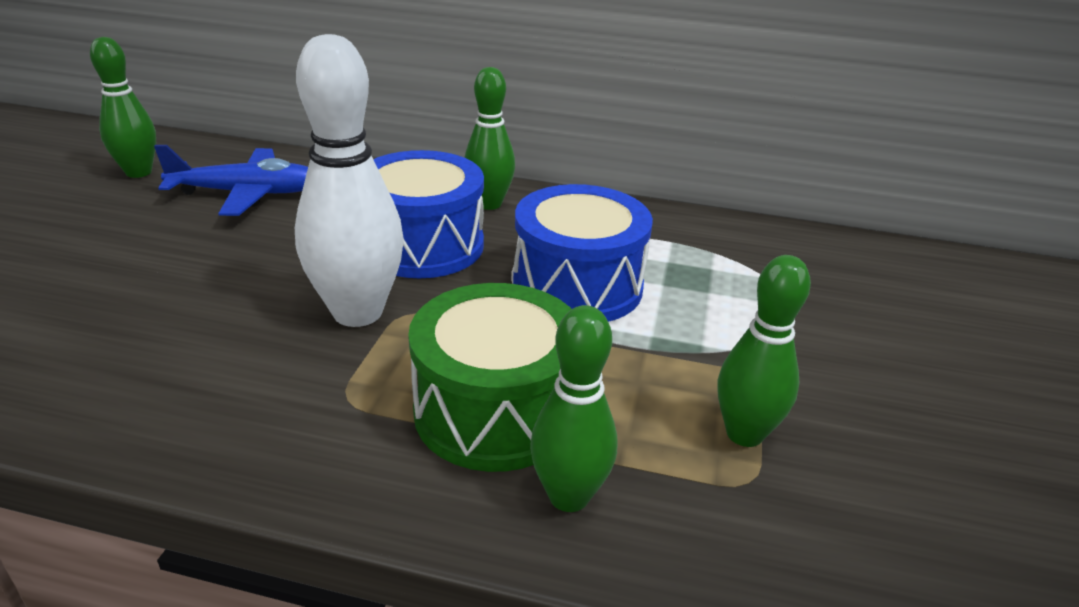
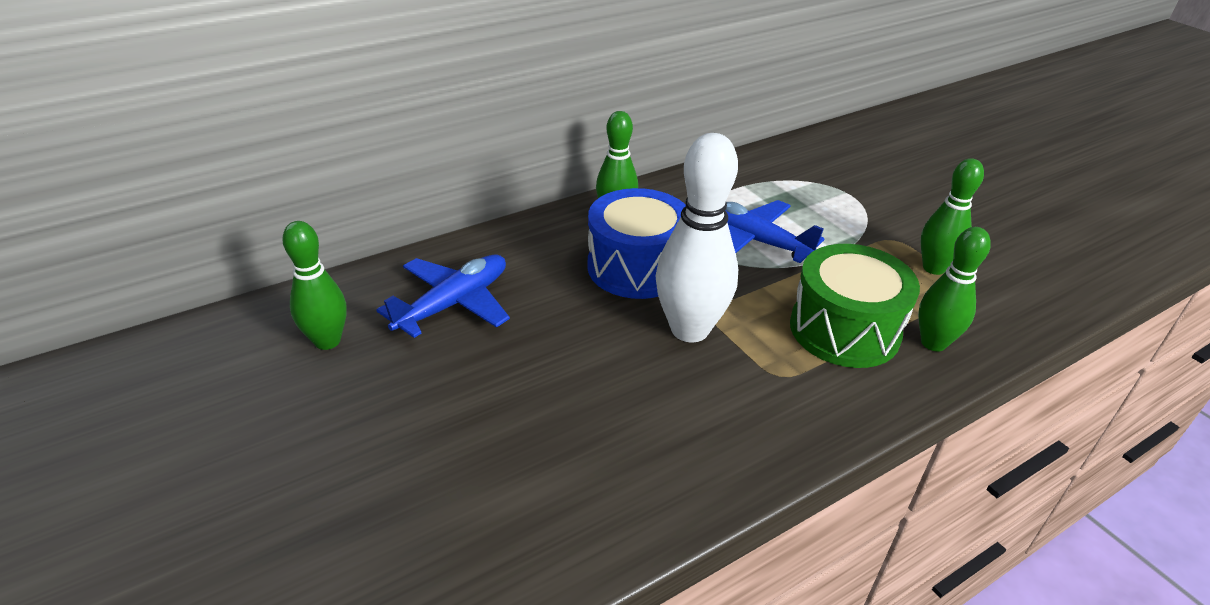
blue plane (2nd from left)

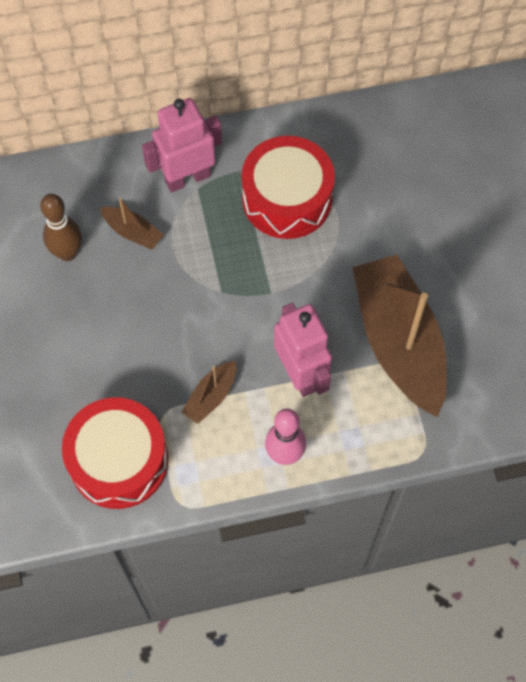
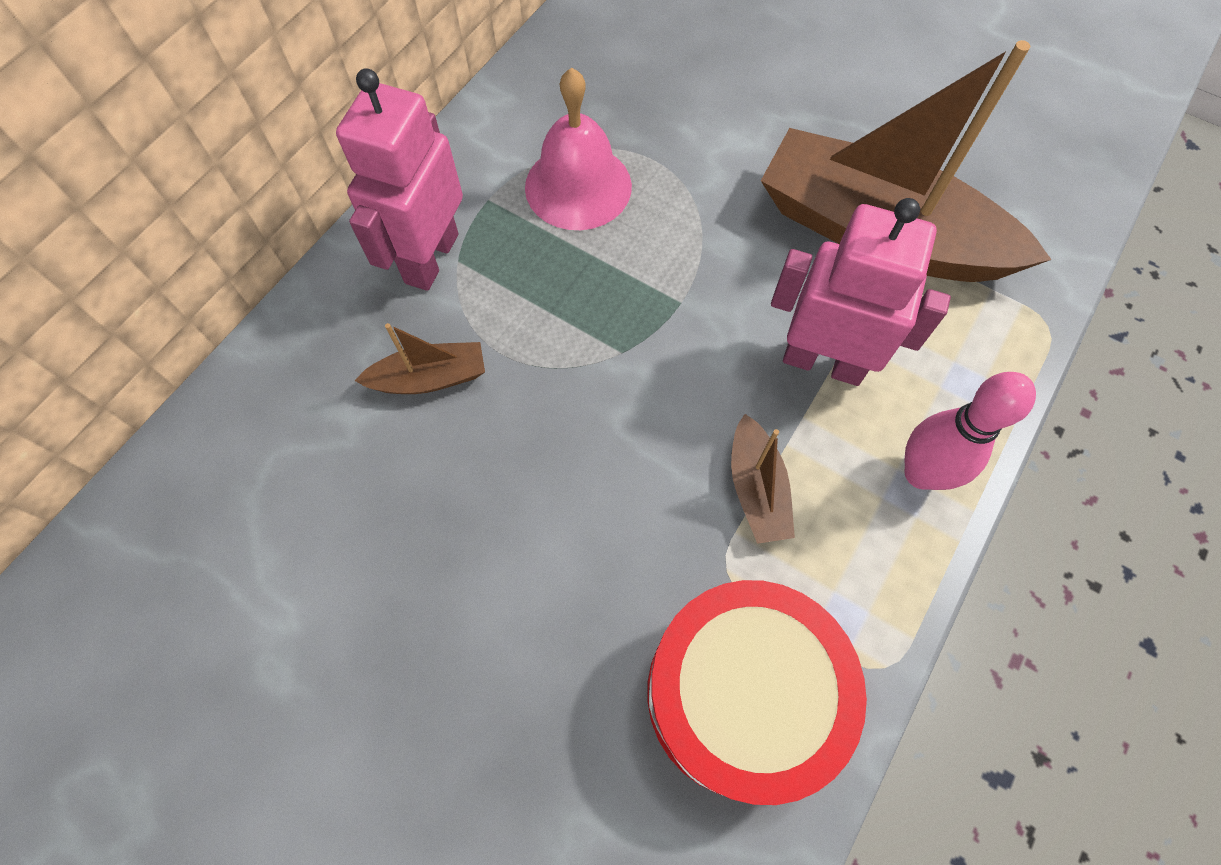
pink bell
brown bowling pin

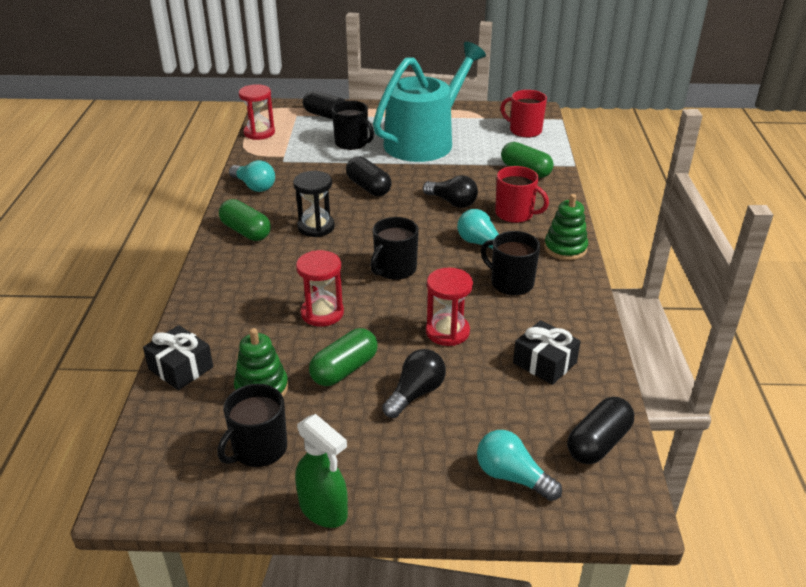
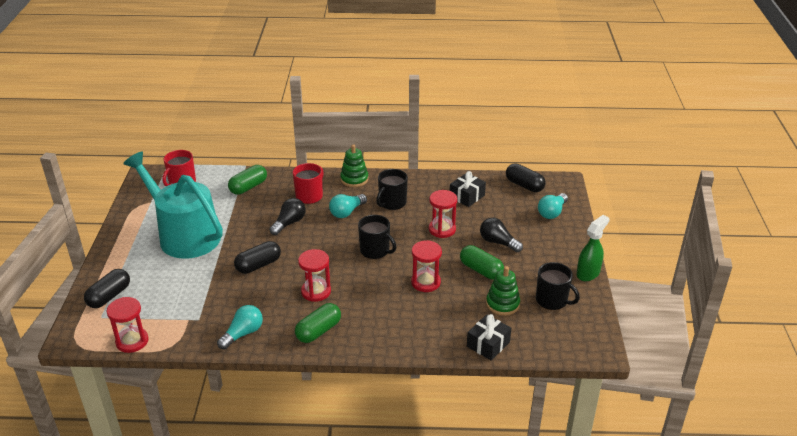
red hourglass (2nd from left)
black mug (2nd from left in the first image)

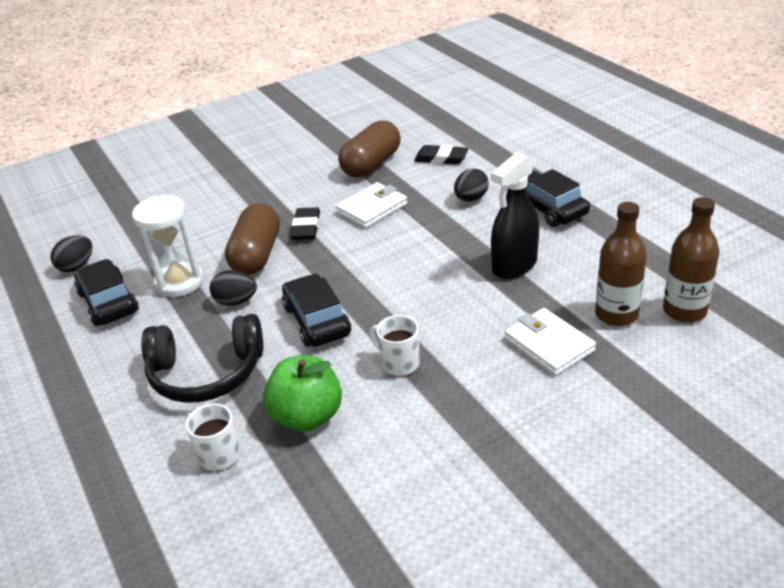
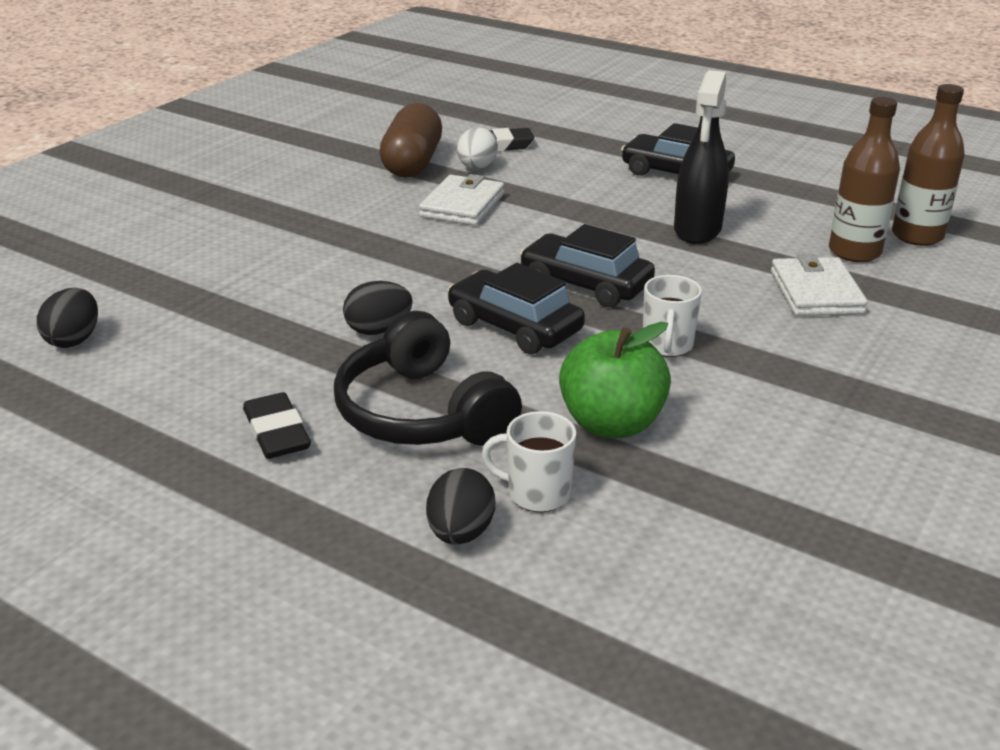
black eraser (1st from left)
black headphones
black egg (3rd from left)
white egg
black car (2nd from left)
white mug (2nd from left)
white wallet (2nd from left)
white hourglass
brown capsule (1st from left in the first image)

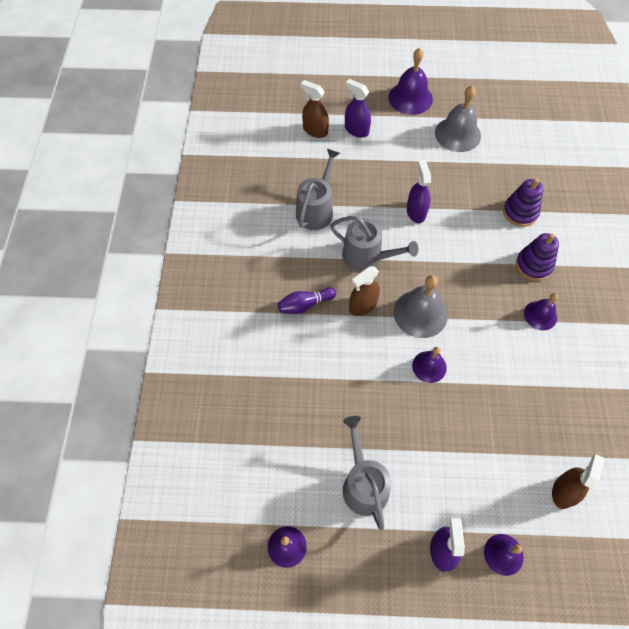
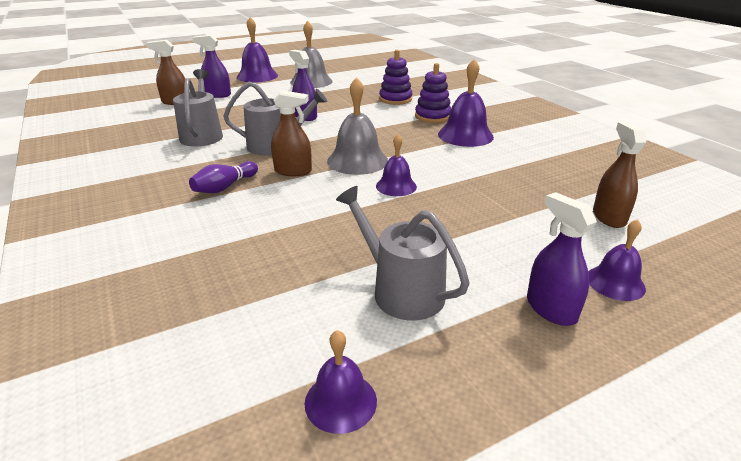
brown spray bottle (2nd from left)
purple bell (4th from left)

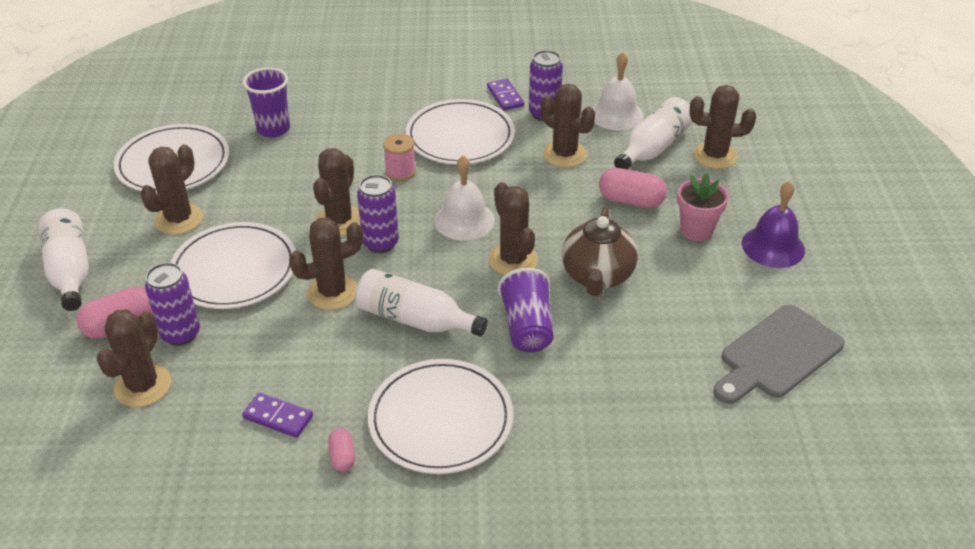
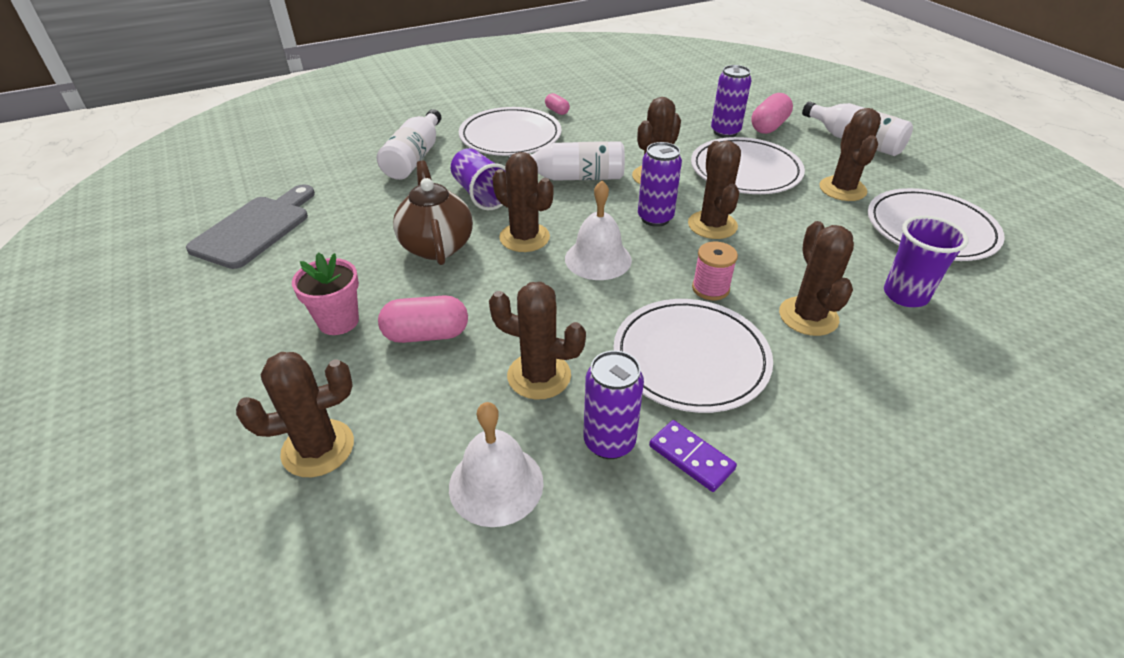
white bottle (1st from left)
brown cactus (6th from left)
purple domino (1st from left in the first image)
purple bell

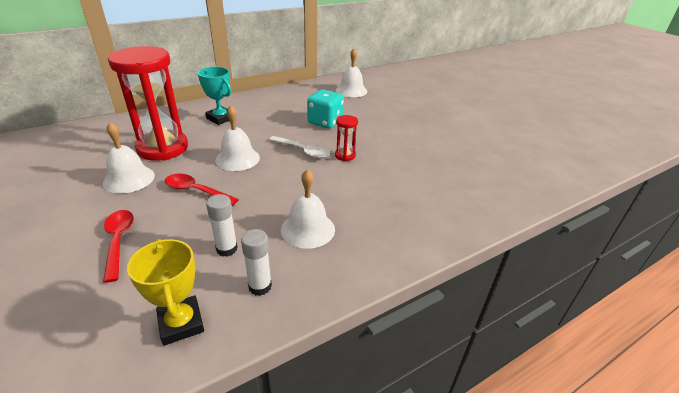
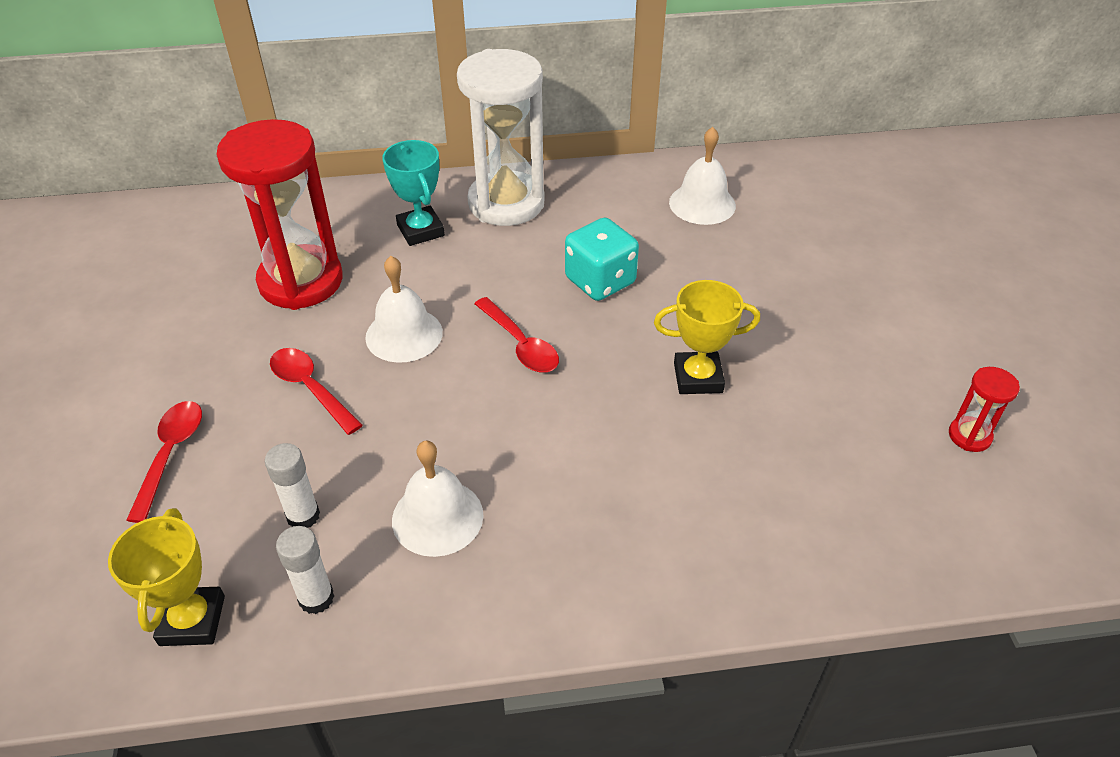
white hourglass
red spoon (3rd from left)
yellow trophy (2nd from left)
red hourglass (2nd from left)
white bell (1st from left in the first image)

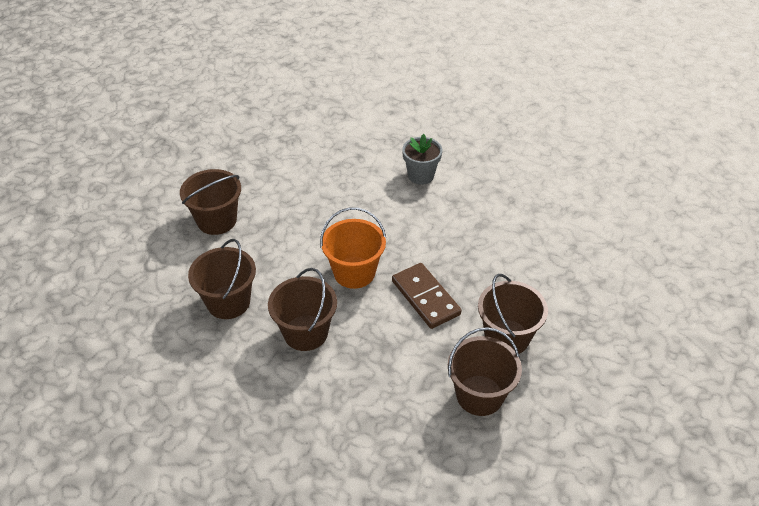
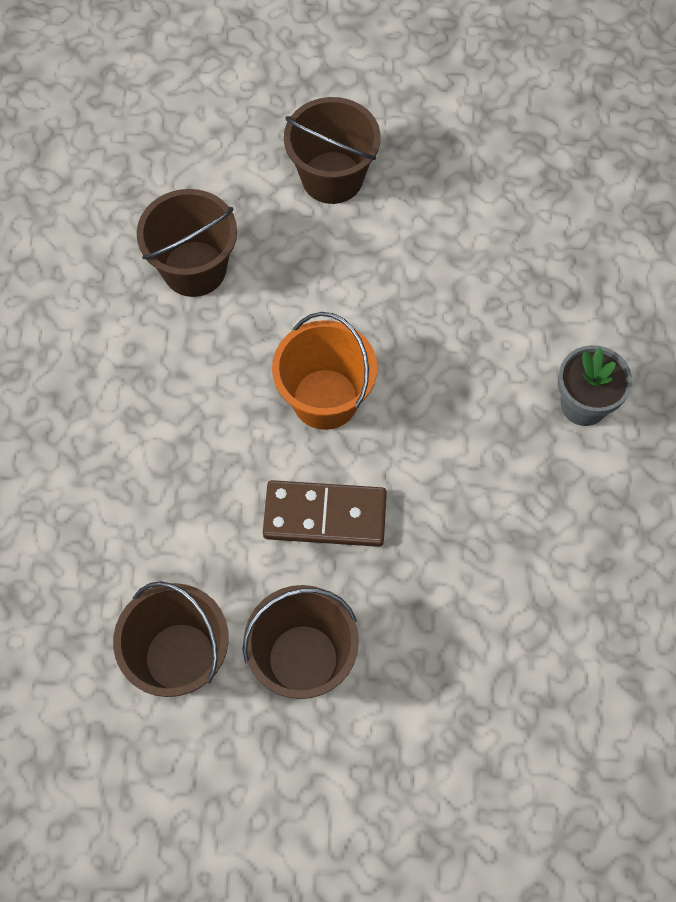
brown domino
brown bucket (3rd from left in the first image)

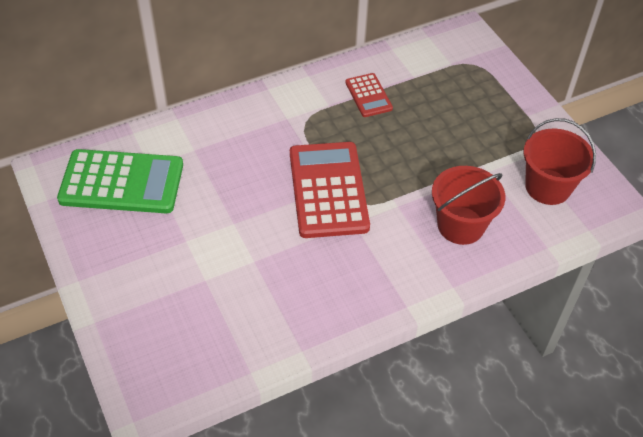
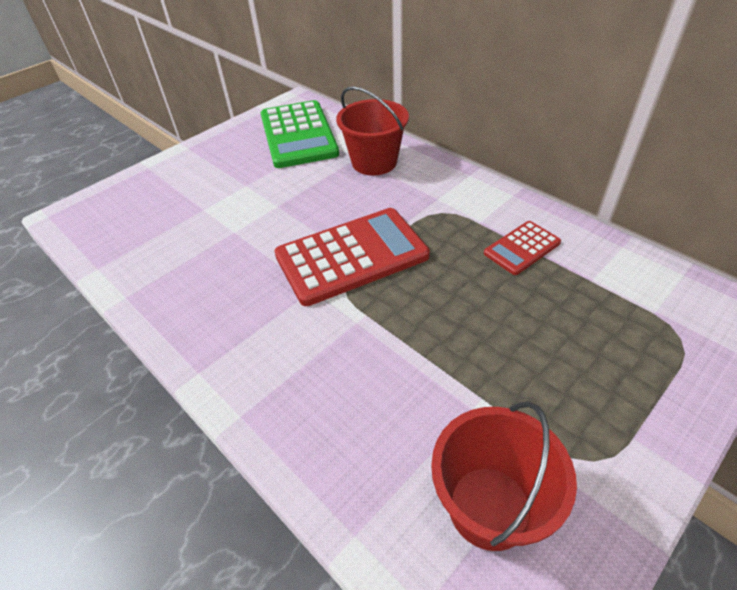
red bucket (1st from left)

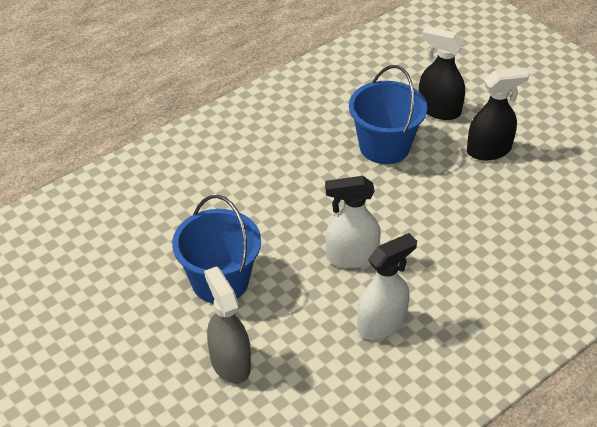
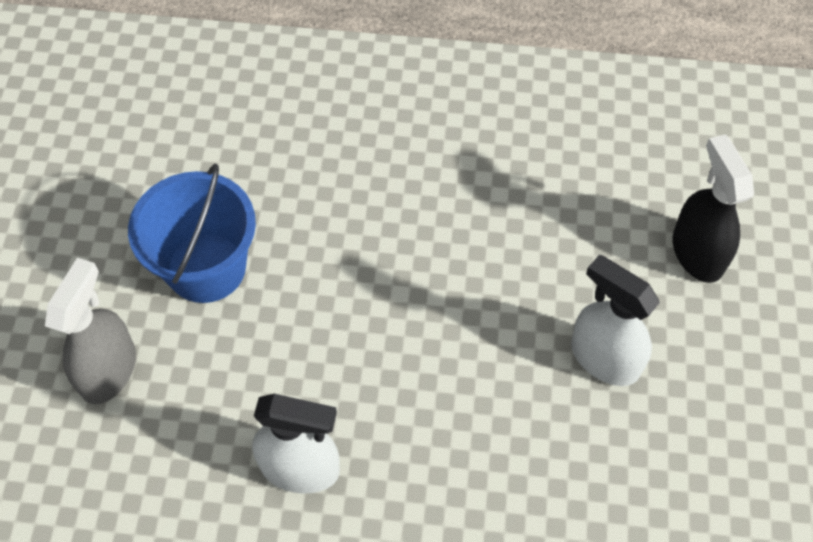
white spray bottle (2nd from left)
blue bucket (2nd from left in the first image)
black spray bottle (2nd from left in the first image)

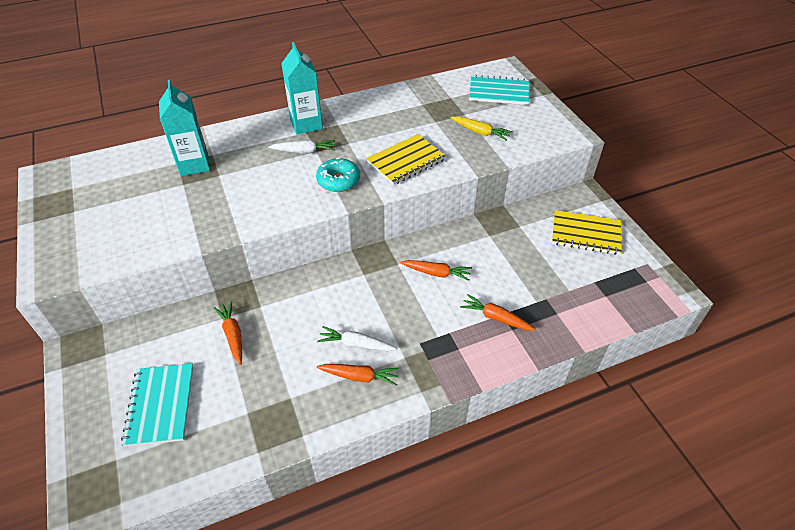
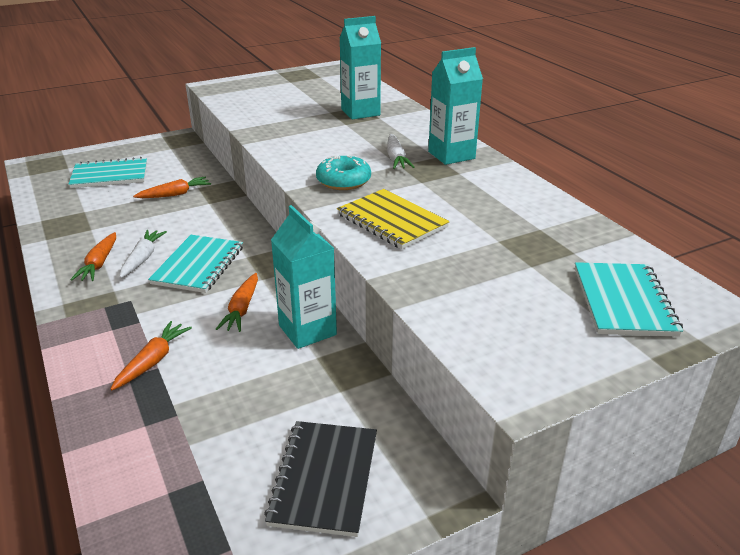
turquoise notebook (2nd from left)
black notebook
turquoise carton (1st from left)
yellow carrot

